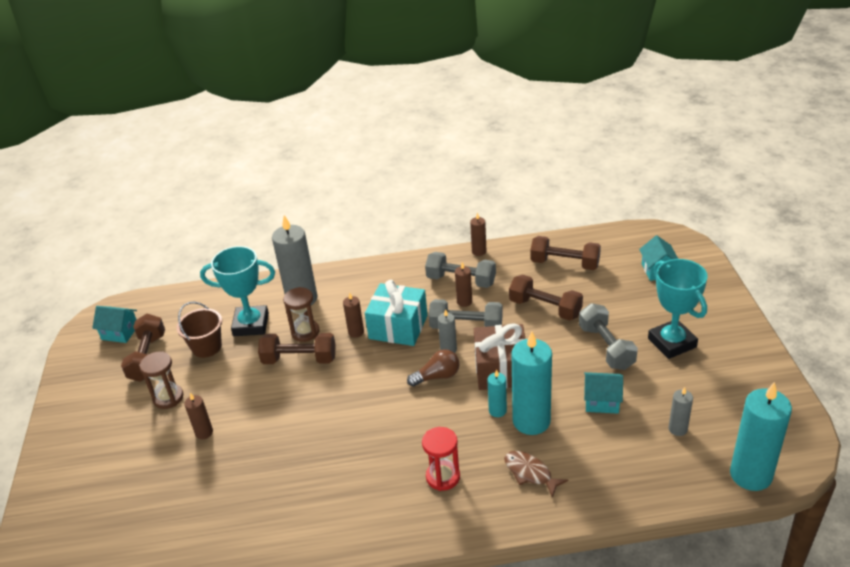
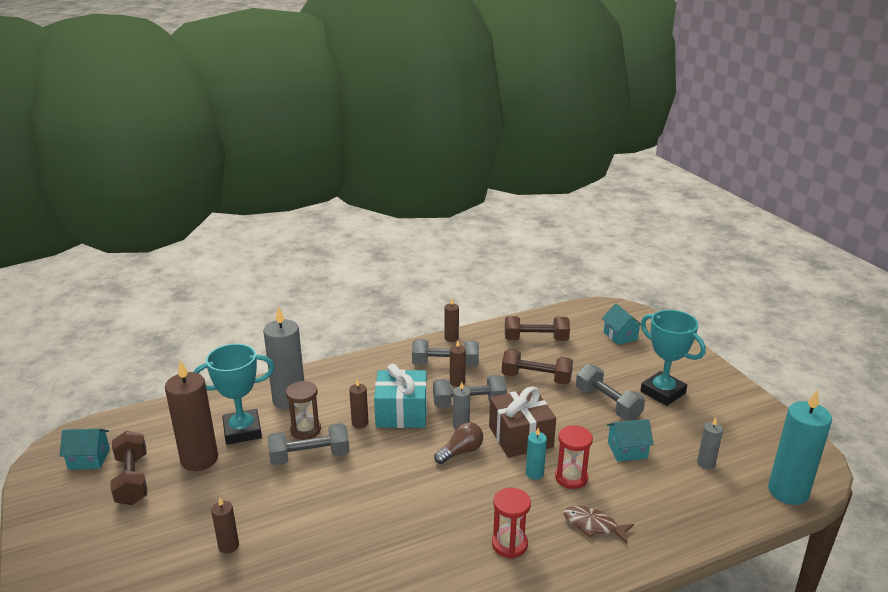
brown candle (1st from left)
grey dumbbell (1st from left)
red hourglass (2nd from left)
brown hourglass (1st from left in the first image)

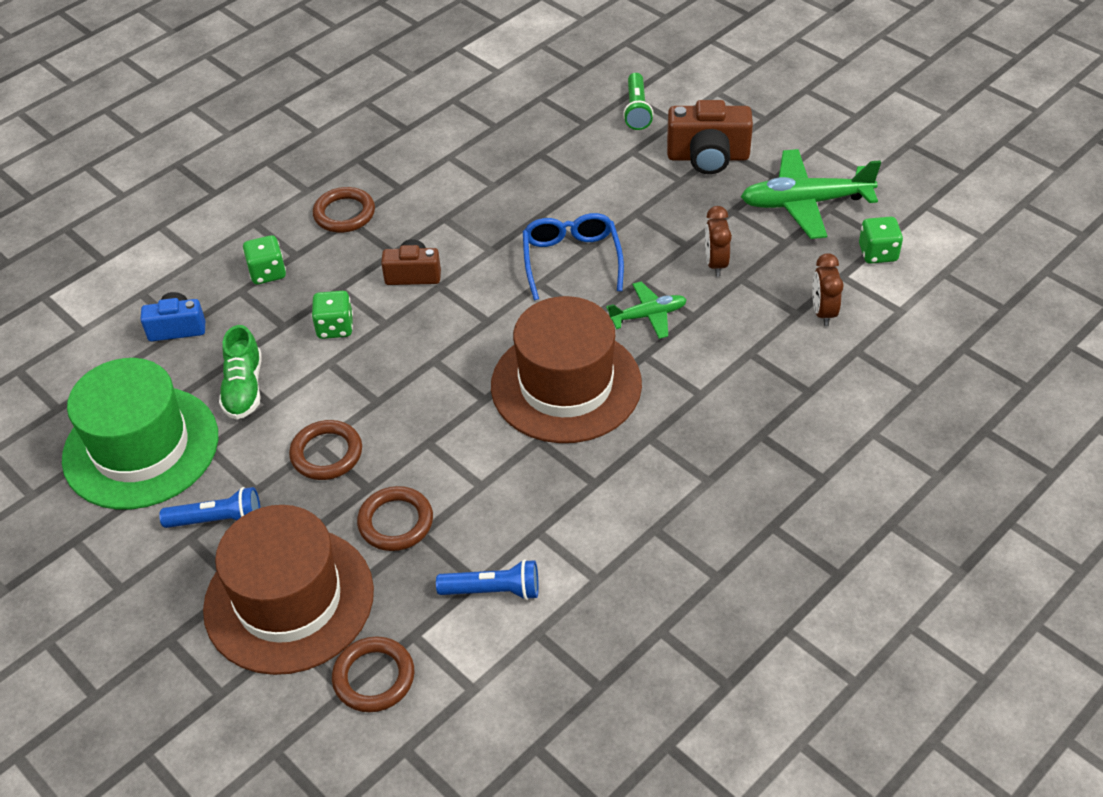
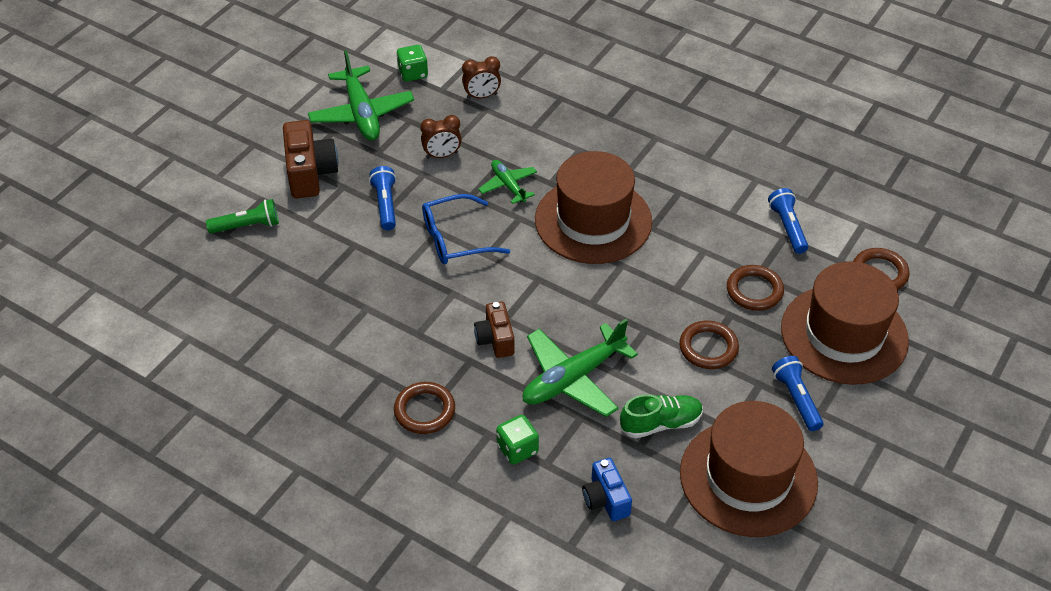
blue flashlight (1st from left)
green plane (3rd from left)
brown hat (2nd from left)

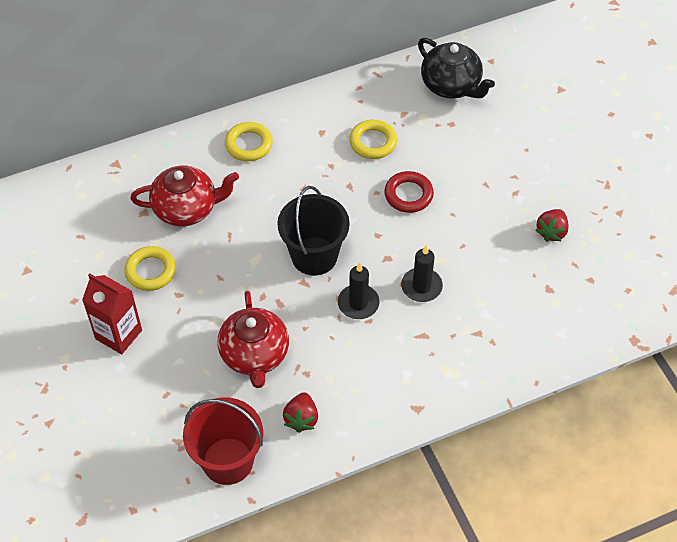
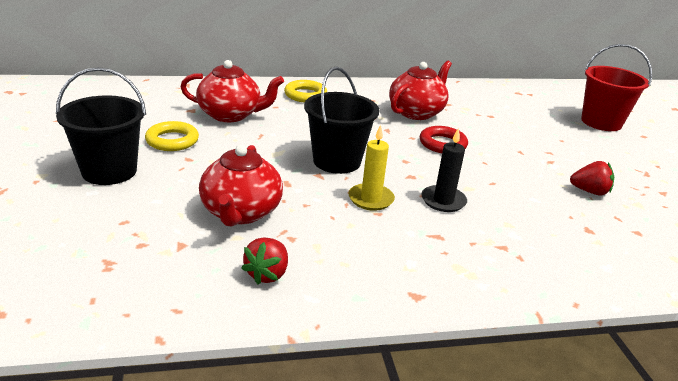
black bucket (1st from left)
yellow candle
red teapot (3rd from left)
red strawberry (2nd from left)
red bucket
black teapot

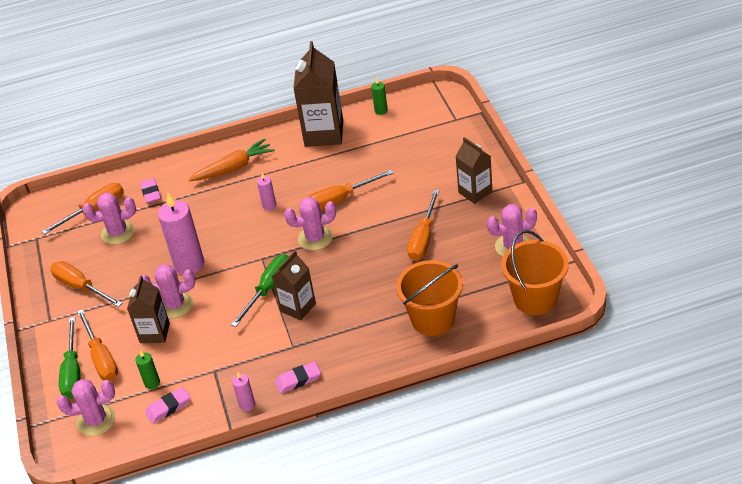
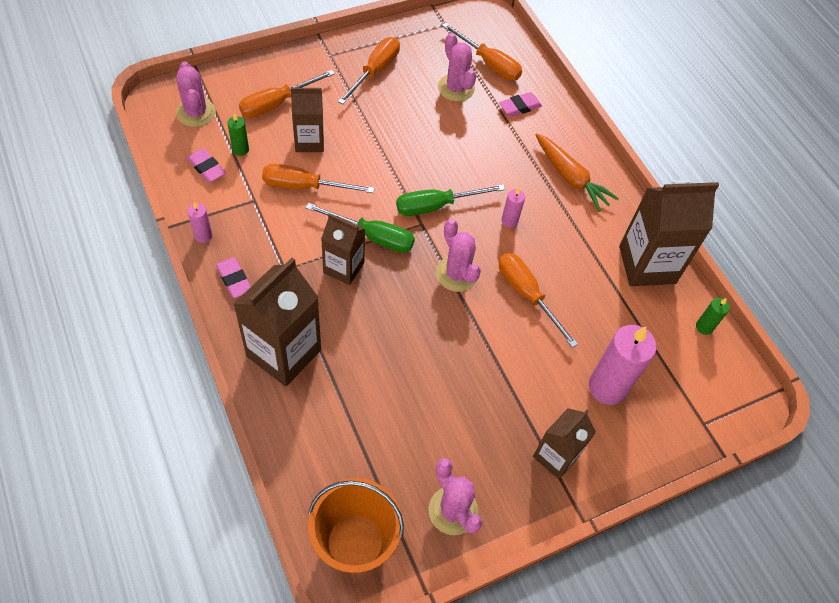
brown carton (1st from left)
orange screwdriver (2nd from left)
green screwdriver (2nd from left)
pink candle (3rd from left)
pink cactus (3rd from left in the first image)
orange bucket (1st from left in the first image)

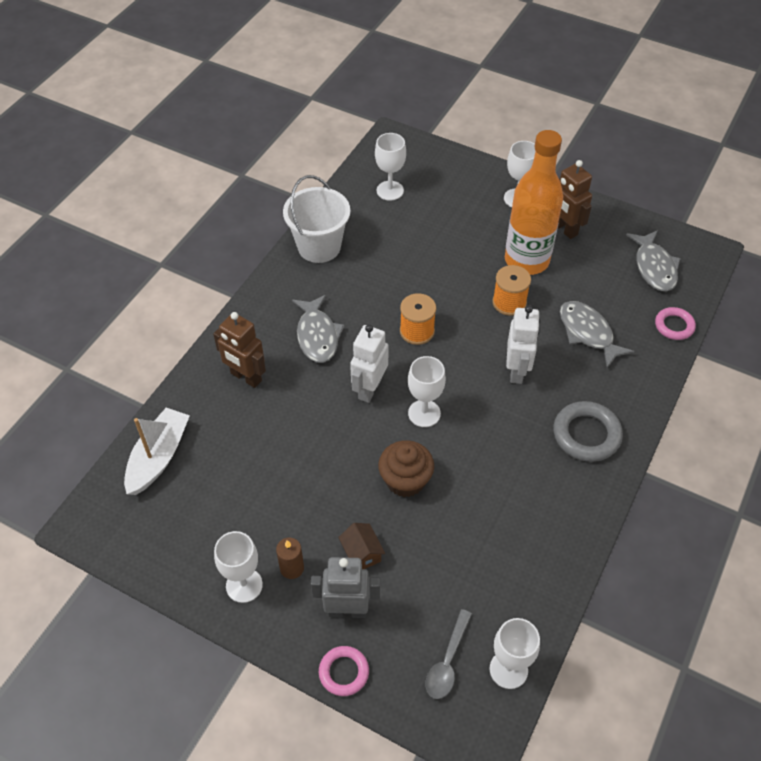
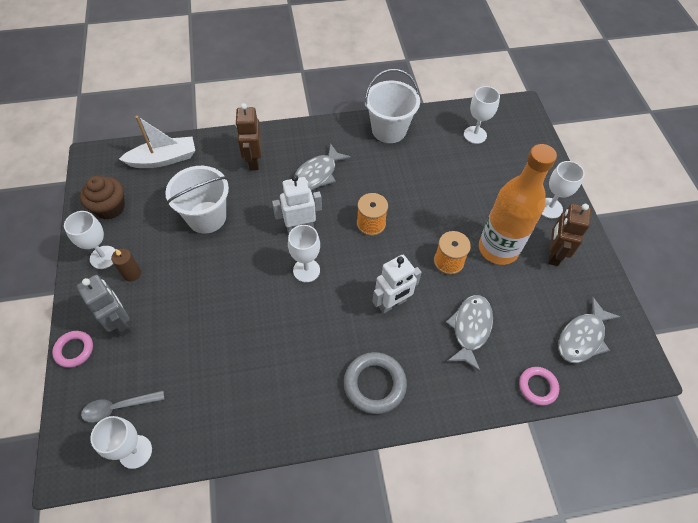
brown cupcake
white bucket (1st from left)
brown house

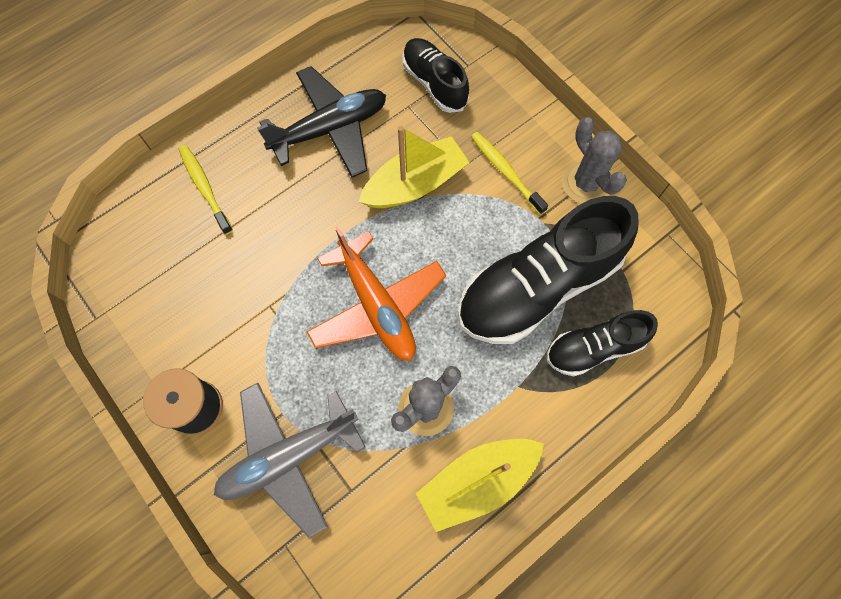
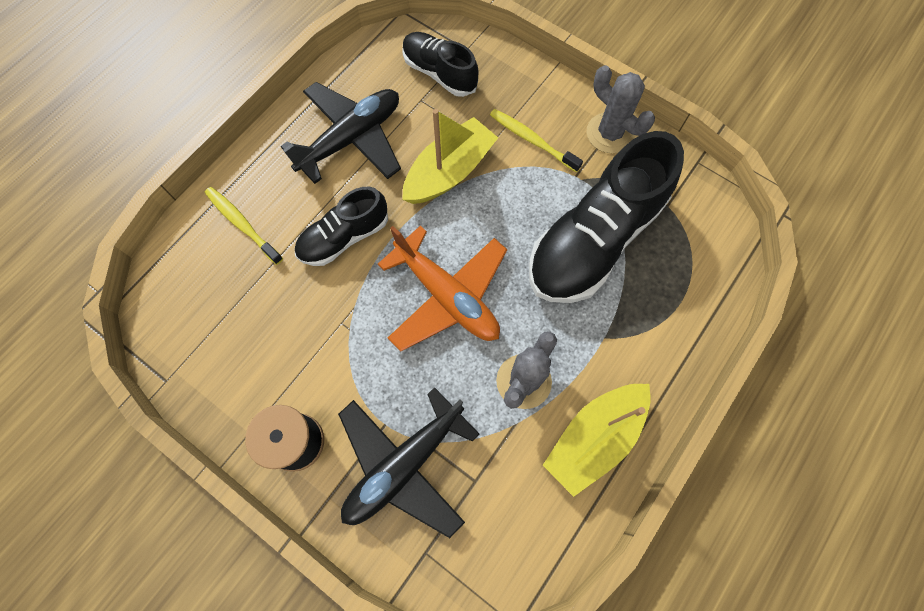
black shoe (1st from left)
black plane (2nd from left)

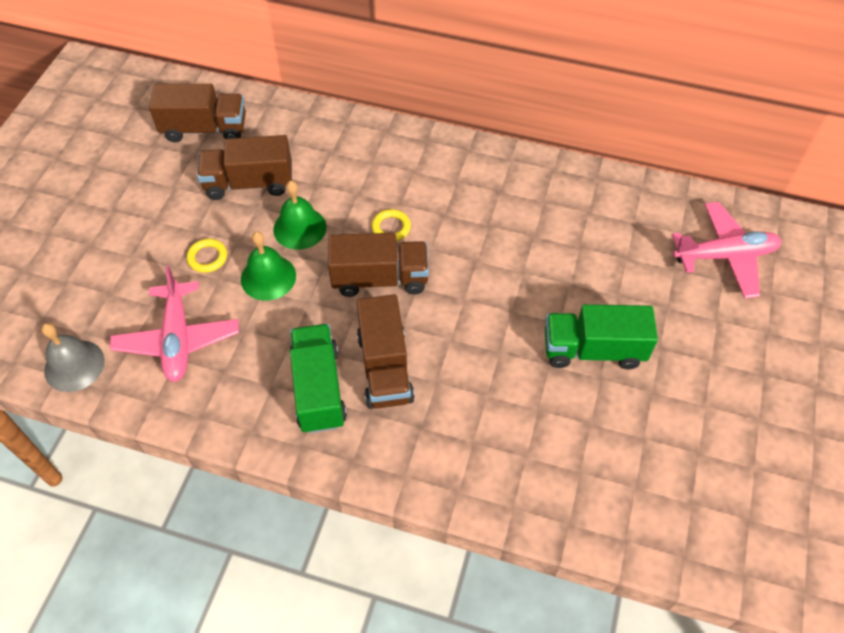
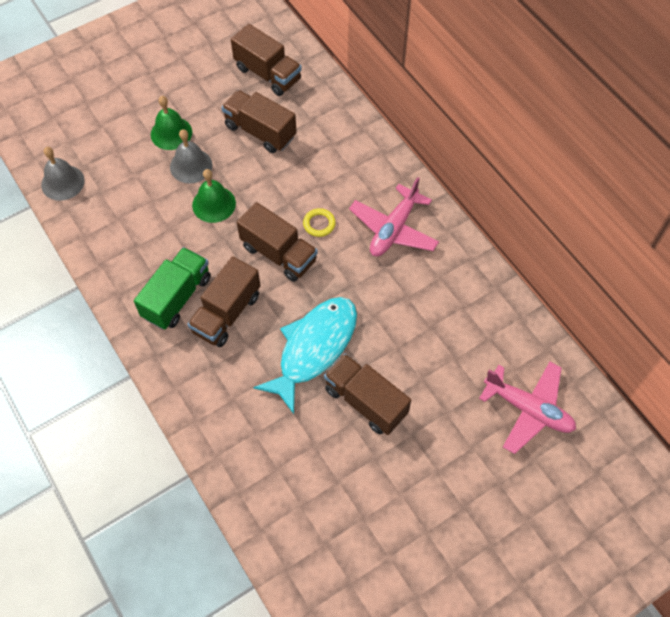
green bell (1st from left)
grey bell (2nd from left)
turquoise fish
brown truck (5th from left)
pink plane (1st from left)

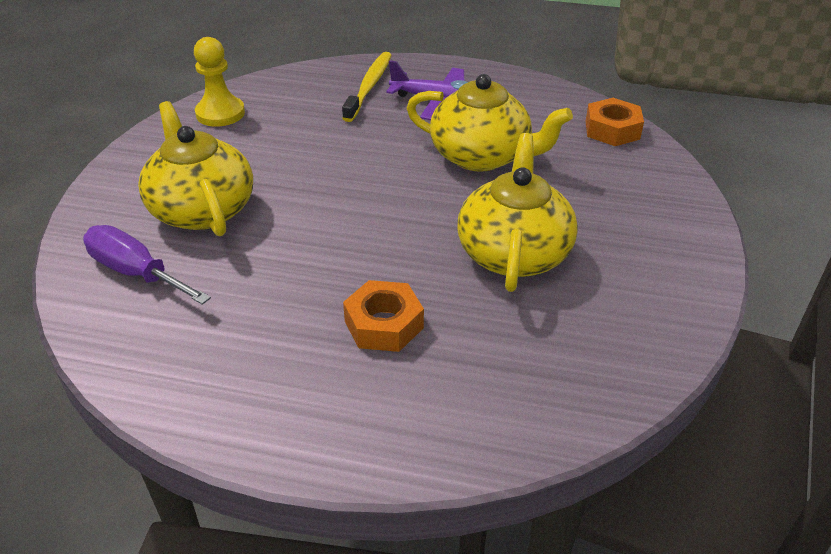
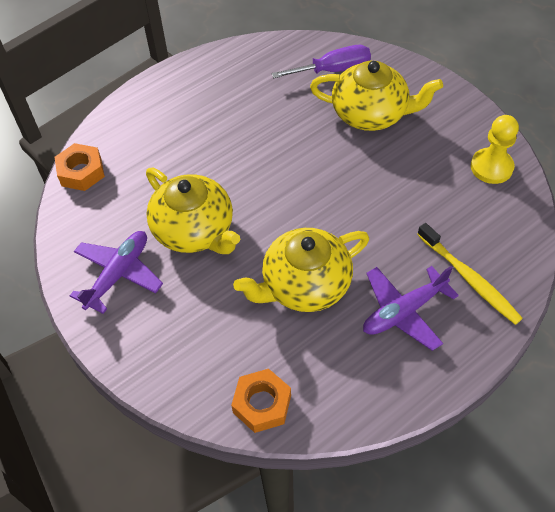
orange nut (1st from left)
purple plane (1st from left)

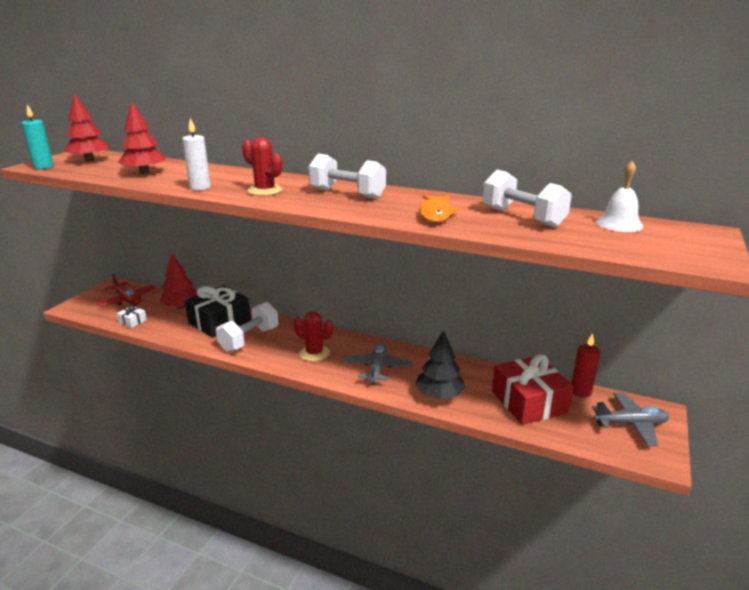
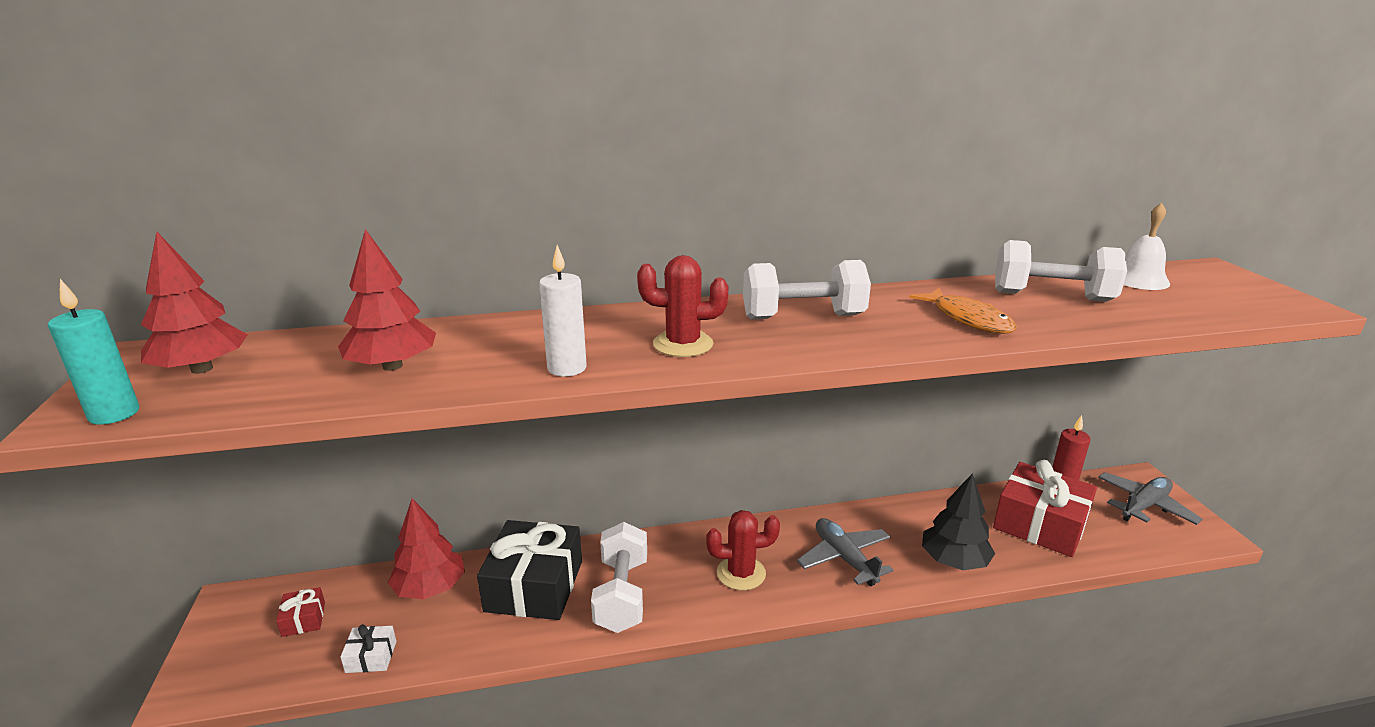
red gift (1st from left)

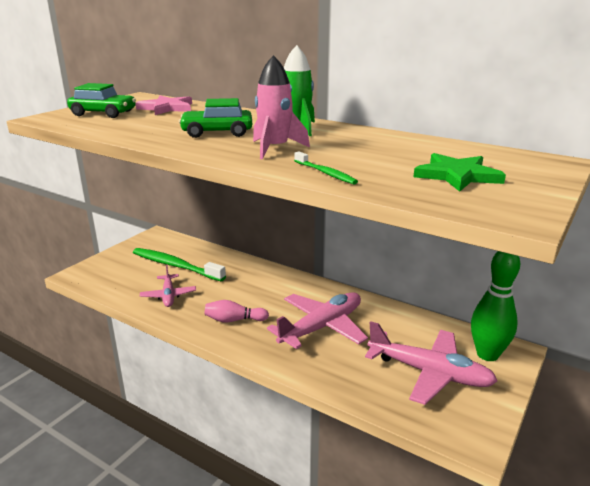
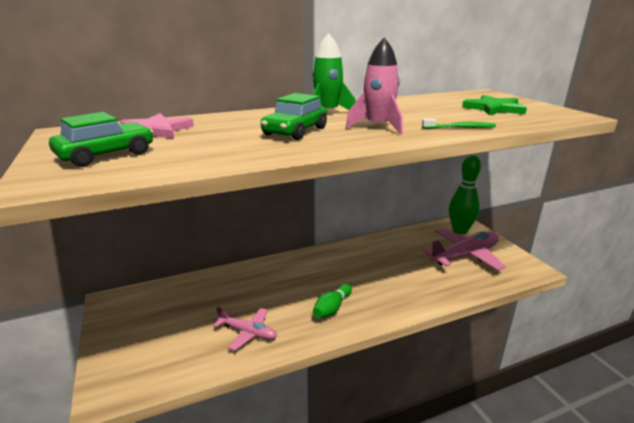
green bowling pin (1st from left)
green toothbrush (1st from left in the first image)
pink plane (2nd from left in the first image)

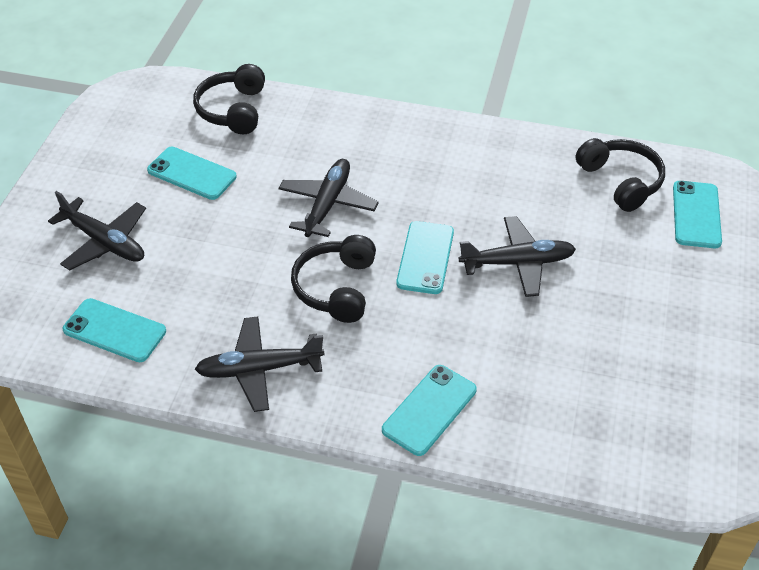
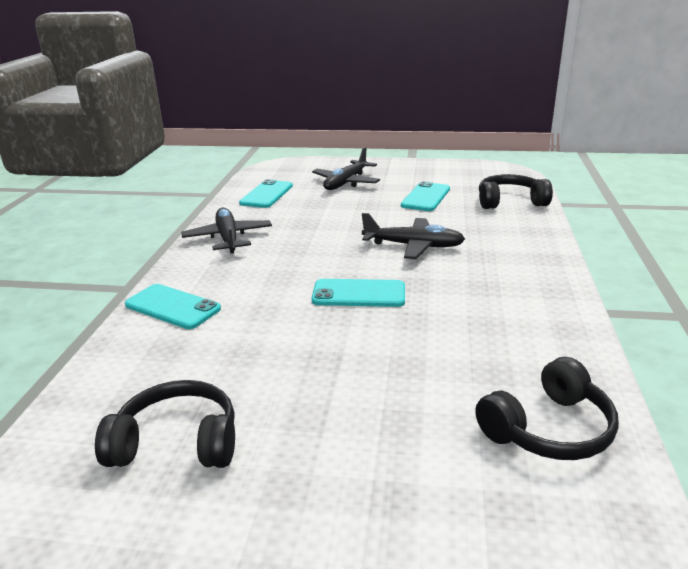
black headphones (1st from left)
black plane (4th from left in the first image)
turquoise phone (5th from left in the first image)

